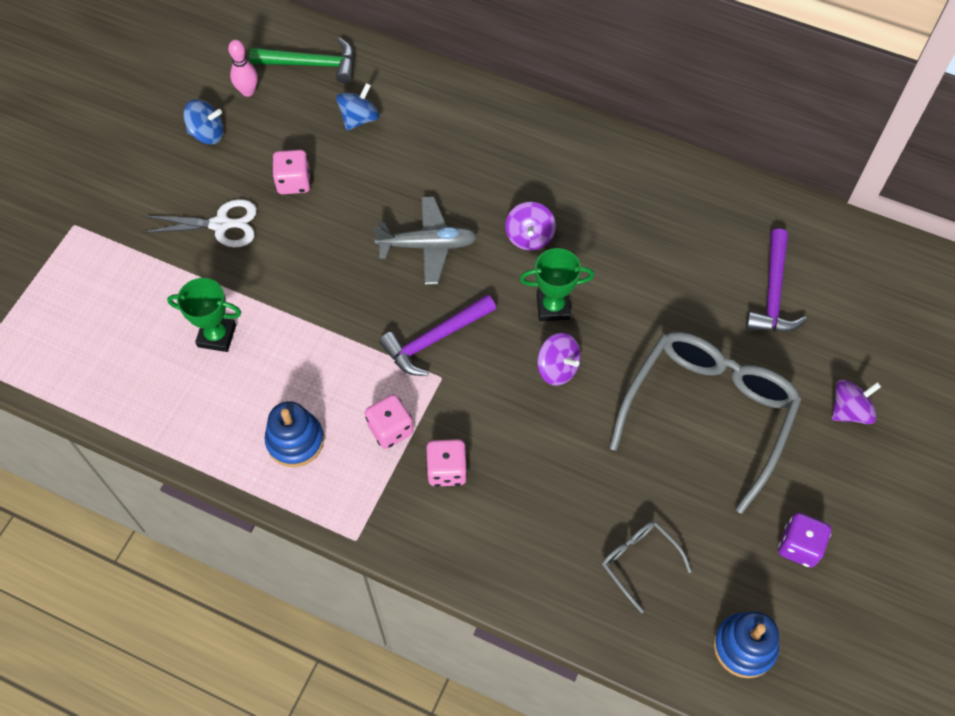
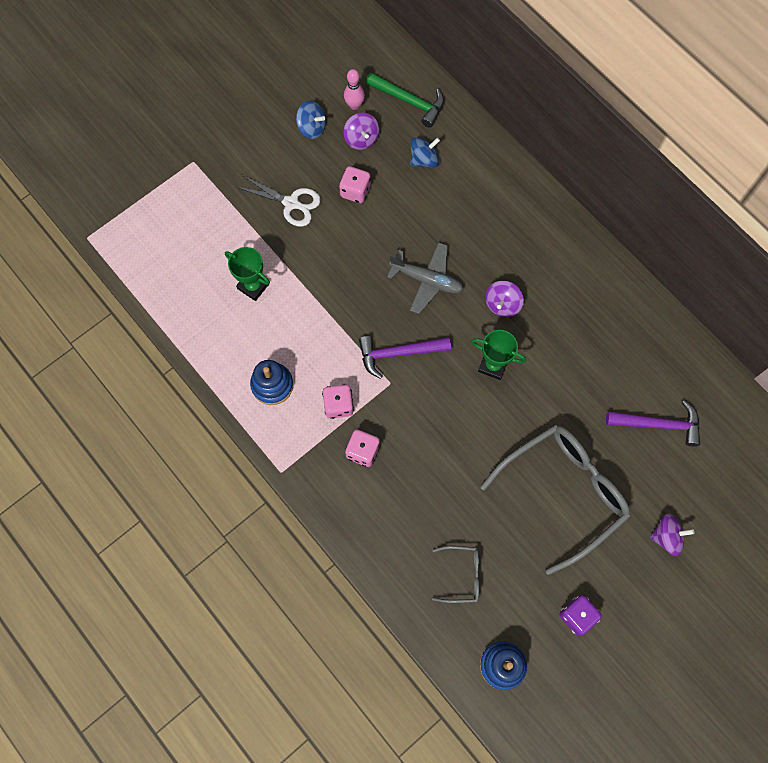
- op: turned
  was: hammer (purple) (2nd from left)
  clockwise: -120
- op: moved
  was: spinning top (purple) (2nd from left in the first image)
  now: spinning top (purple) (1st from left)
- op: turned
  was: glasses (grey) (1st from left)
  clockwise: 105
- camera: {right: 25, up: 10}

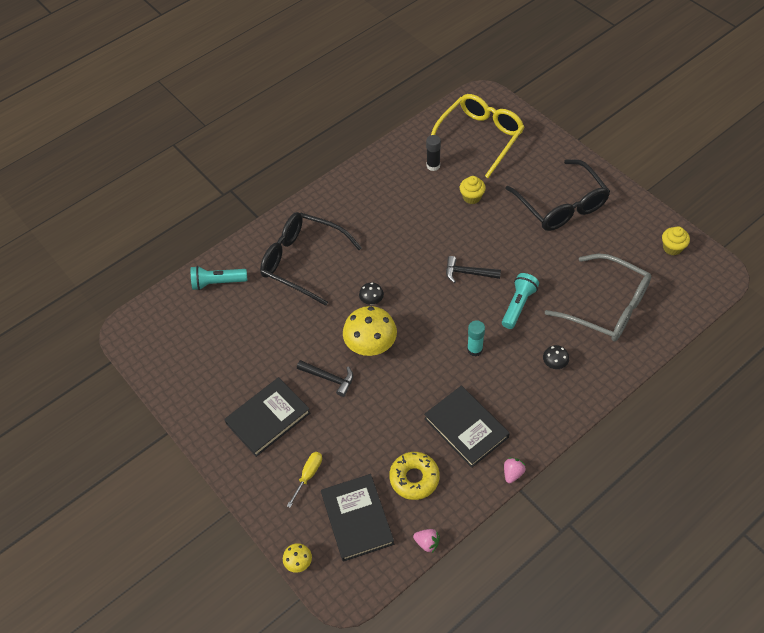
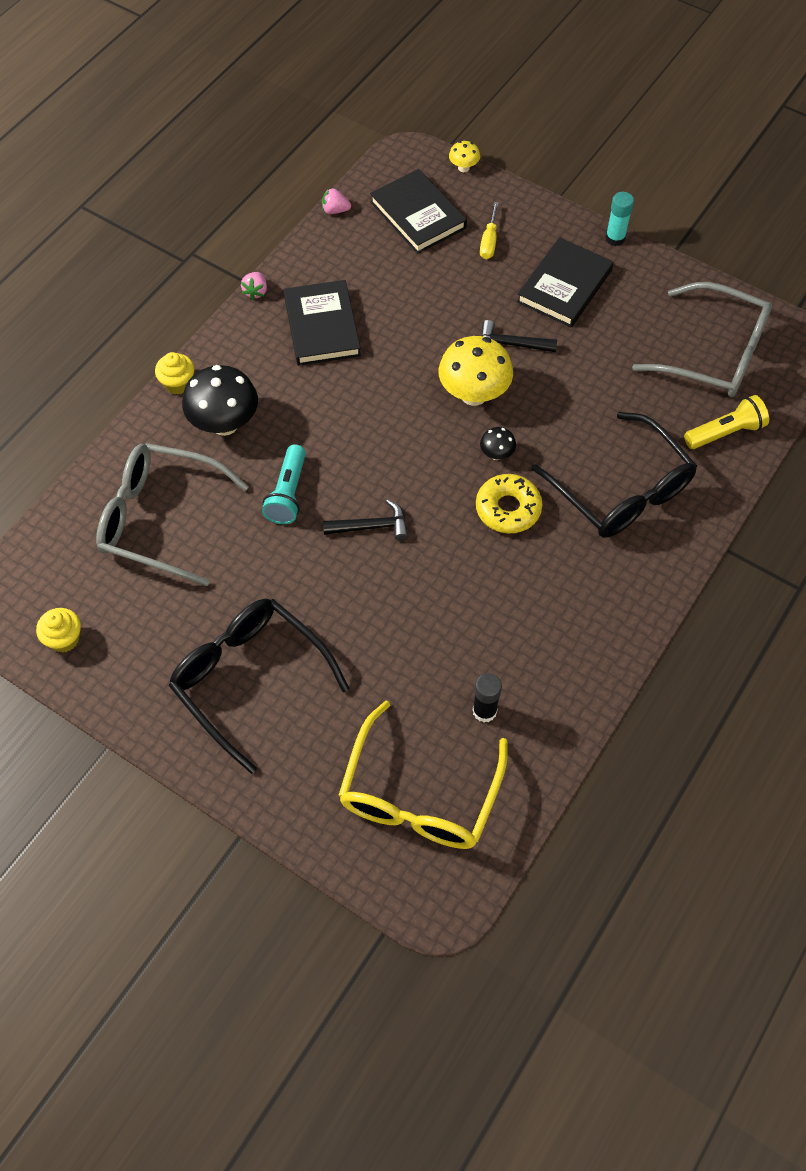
- op: moved
  was: cupcake (yellow) (1st from left in the first image)
  now: cupcake (yellow) (2nd from left)
- op: turned
  was: glasses (black) (1st from left in the first image)
  clockwise: 45
- op: recoloured
  was: flashlight (turquoise) (1st from left)
  now: flashlight (yellow)
- op: moved
  was: glue stick (turquoise)
- op: resized
  was: mushroom (black) (2nd from left in the first image)
  ratio: 2.1
- op: turned
  was: book (black) (3rd from left in the first image)
  clockwise: 45
- op: moved
  was: donut (yellow)
- op: added
  now: glasses (grey) (2nd from left)
- camera: {right: 160, up: 5}

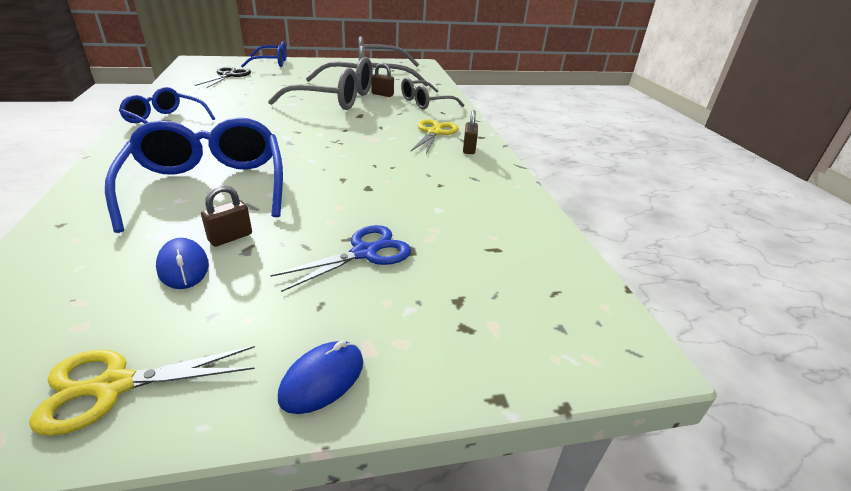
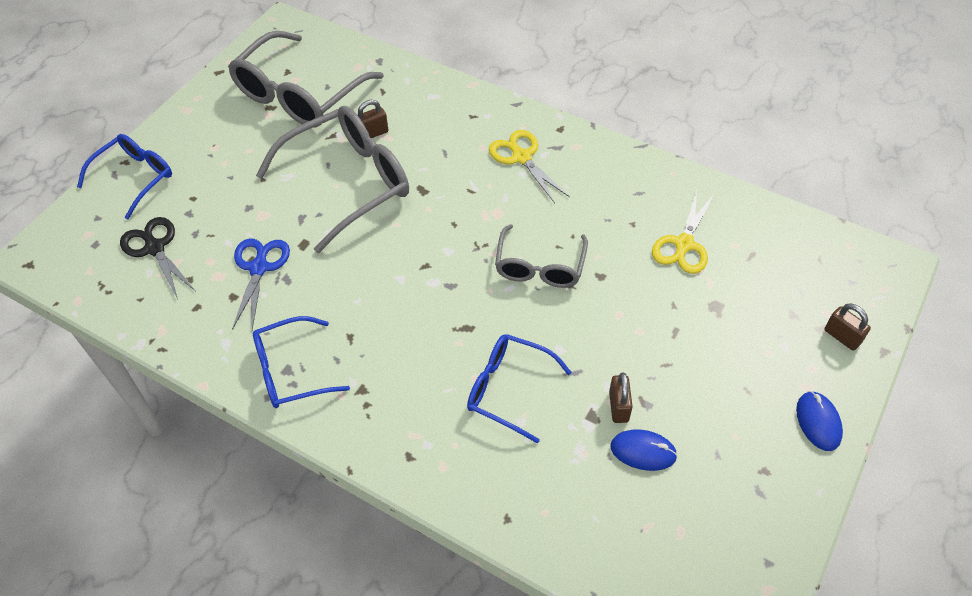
- op: moved
  was: glasses (grey) (3rd from left)
- op: moved
  was: padlock (brown) (3rd from left)
- op: resized
  was: glasses (blue) (2nd from left in the first image)
  ratio: 0.6
- op: moved
  was: scissors (blue)
- op: moved
  was: scissors (yellow) (1st from left in the first image)
  now: scissors (yellow) (2nd from left)
- camera: {right: -45, up: 20}

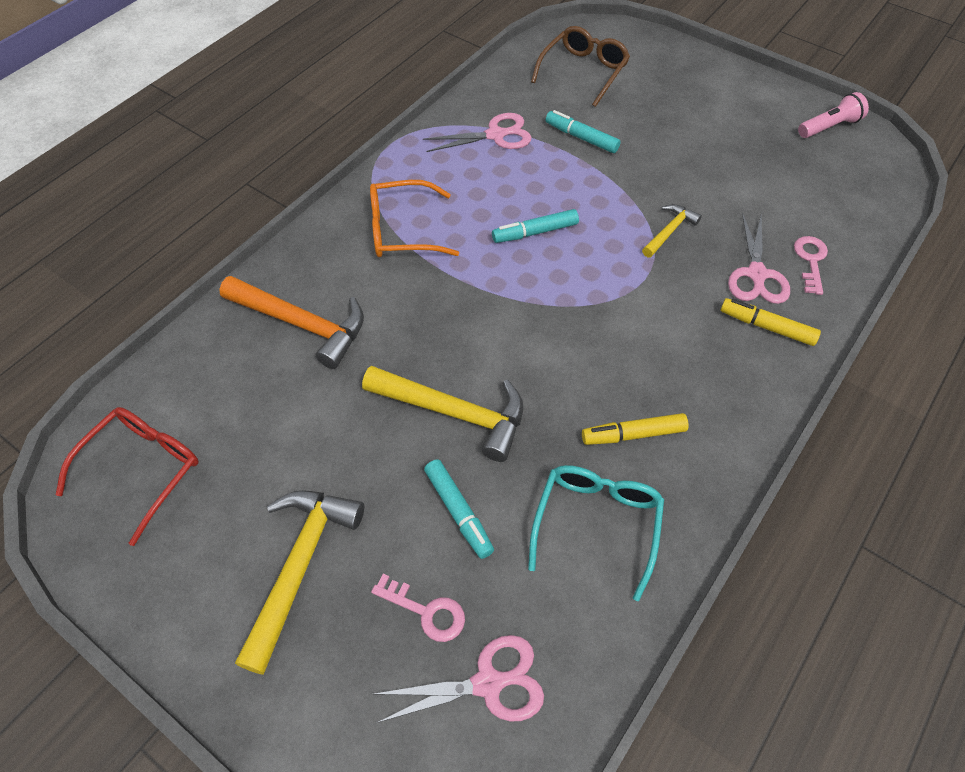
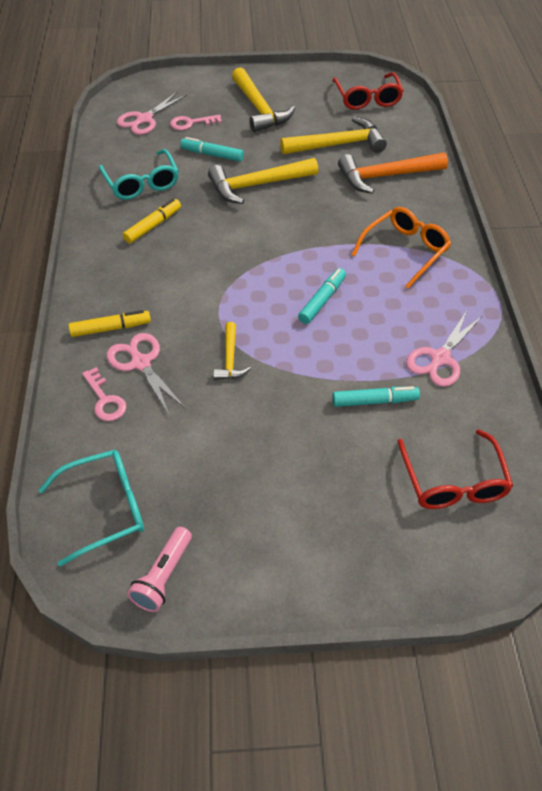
- op: recoloured
  was: glasses (brown)
  now: glasses (red) (2nd from left)
- op: added
  now: hammer (yellow) (4th from left)
- op: added
  now: glasses (turquoise) (1st from left)
- camera: {right: 140, up: -5}

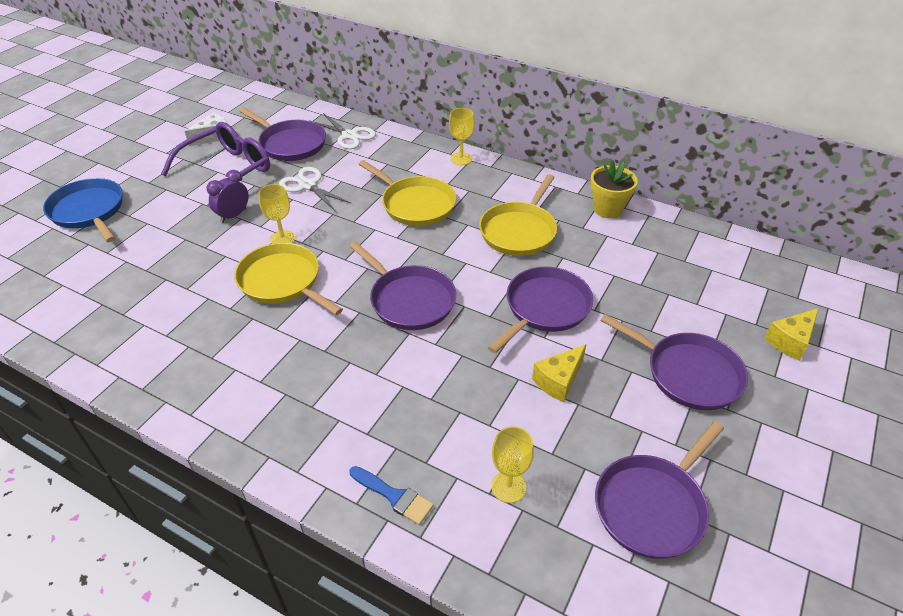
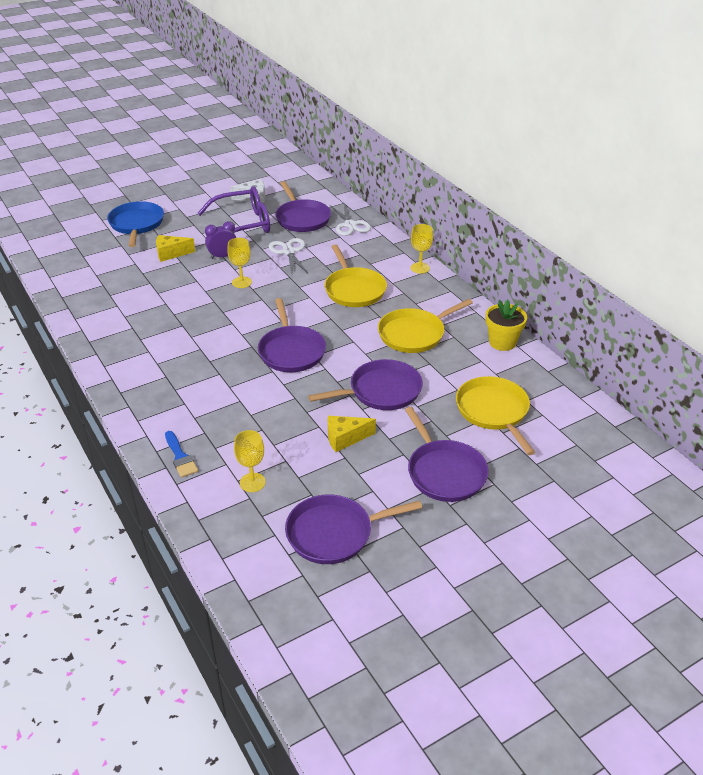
- op: moved
  was: pan (yellow) (1st from left in the first image)
  now: pan (yellow) (3rd from left)
- op: moved
  was: cheese (yellow) (2nd from left in the first image)
  now: cheese (yellow) (1st from left)
- camera: {right: 30, up: -5}

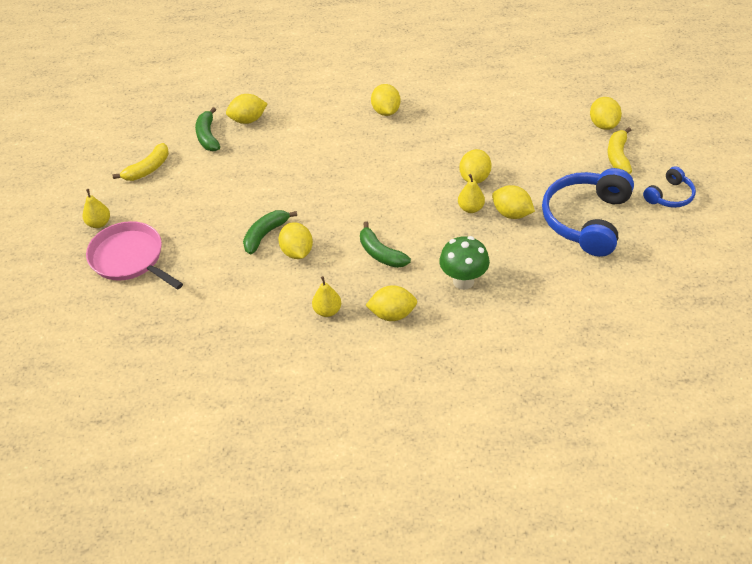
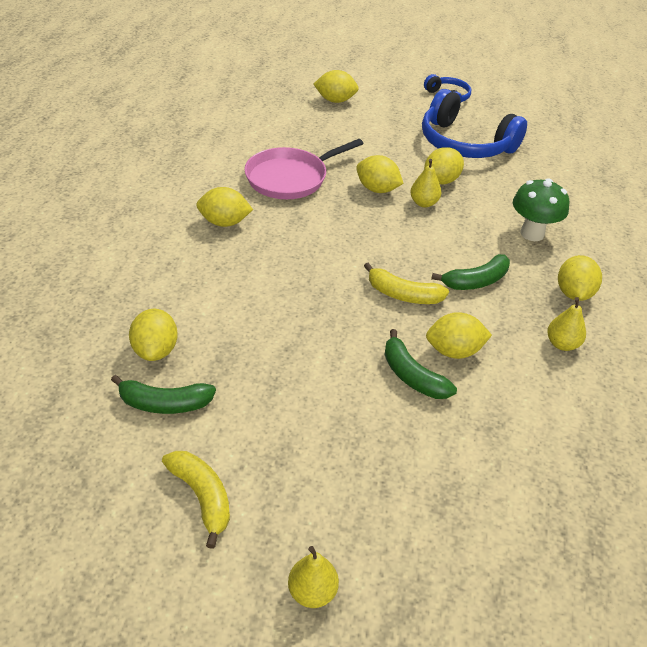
- op: moved
  was: banana (yellow) (2nd from left)
- op: moved
  was: pan (pink)
- camera: {right: -80, up: -5}

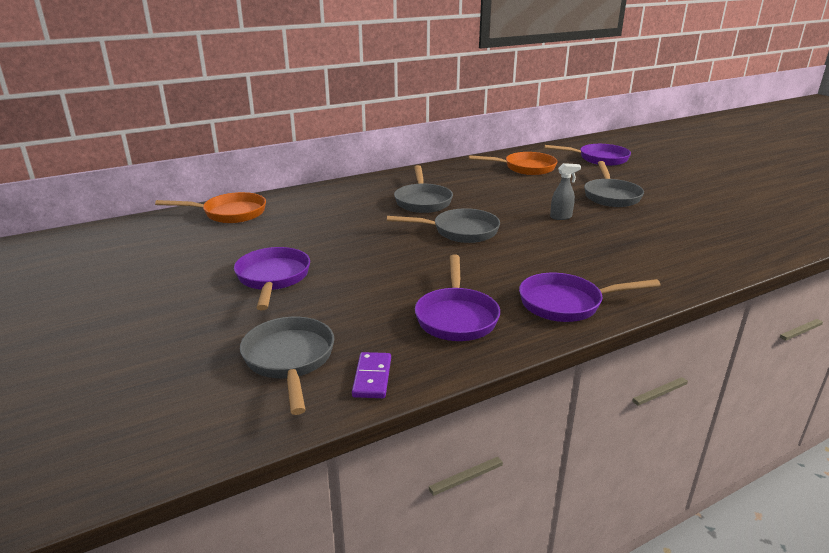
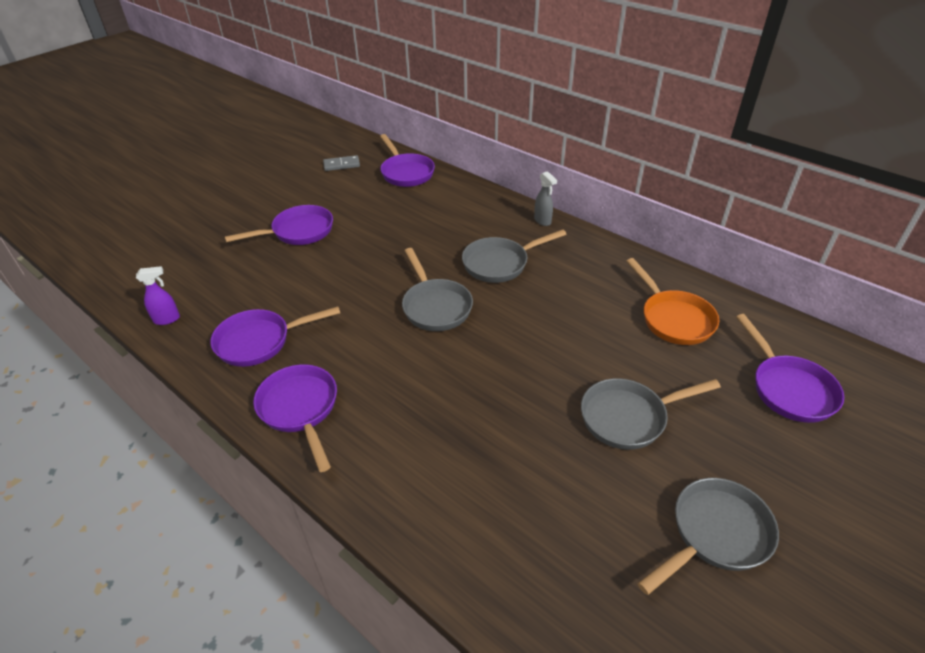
- op: moved
  was: spray bottle (grey)
- op: recoloured
  was: pan (orange) (1st from left)
  now: pan (purple) (4th from left)
- op: moved
  was: pan (grey) (1st from left in the first image)
  now: pan (grey) (4th from left)
- op: replaced
  was: domino (purple)
  now: spray bottle (purple)
- op: added
  now: domino (grey)
- camera: {right: 70, up: 15}

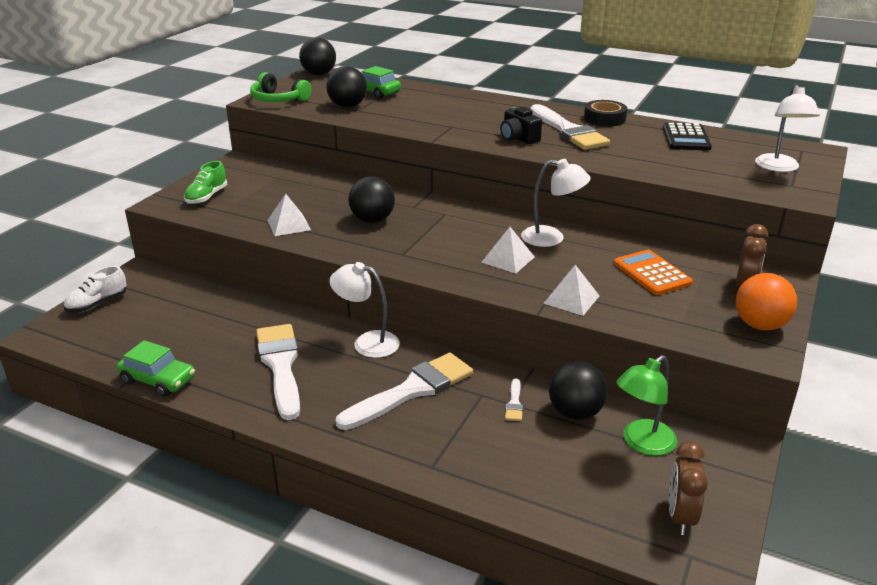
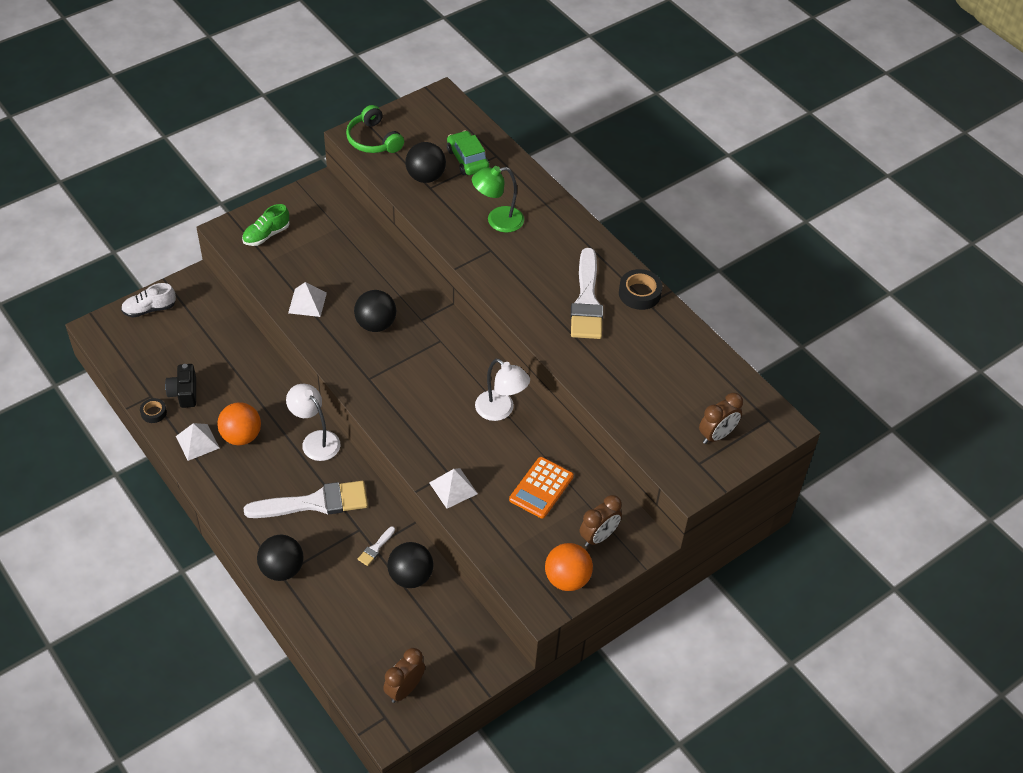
- op: moved
  was: ball (black) (1st from left)
- op: replaced
  was: lamp (white) (3rd from left)
  now: clock (brown) (3rd from left)
- op: moved
  was: camera (black)
- op: removed
  was: calculator (black)
- op: moved
  was: pyramid (white) (2nd from left in the first image)
  now: pyramid (white) (1st from left)
- op: turned
  was: calculator (orange)
  clockwise: -150
- op: replaced
  was: brush (white) (1st from left)
  now: ball (orange) (1st from left)
- op: replaced
  was: car (green) (1st from left)
  now: tape (black) (1st from left)
- op: moved
  was: lamp (green)
- camera: {right: 25, up: 20}

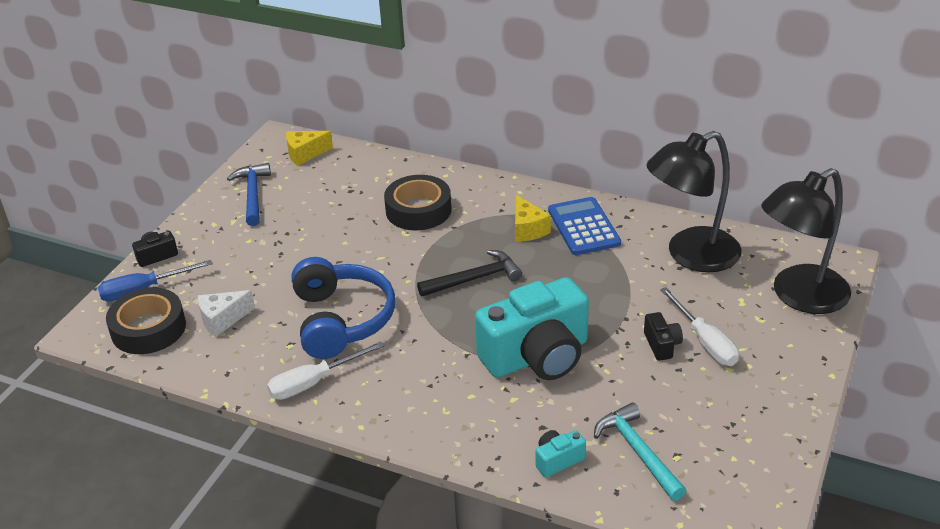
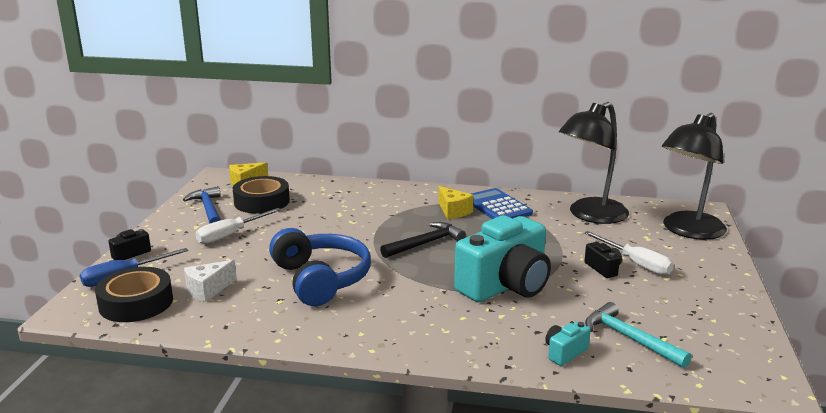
- op: moved
  was: tape (black) (2nd from left)
- op: moved
  was: screwdriver (white) (1st from left)
- camera: {right: -15, up: -15}

